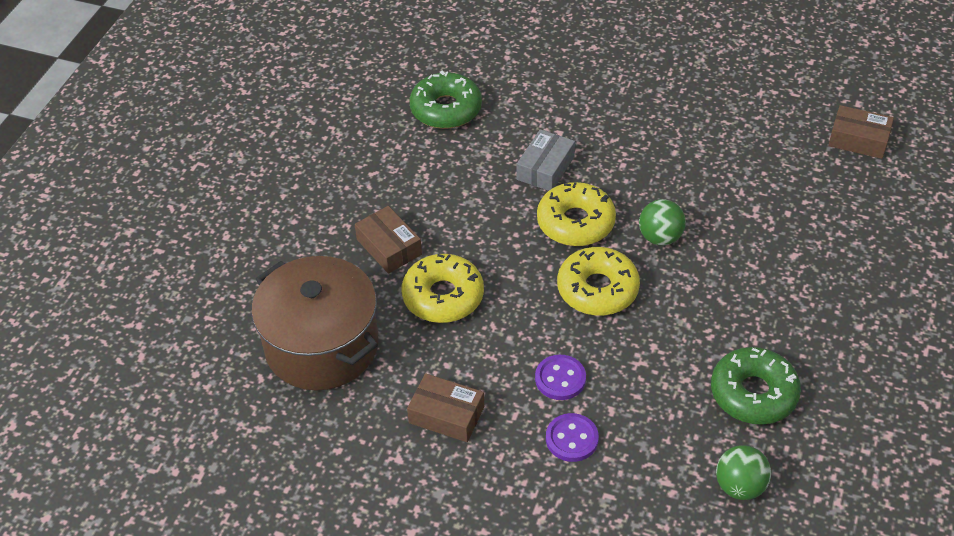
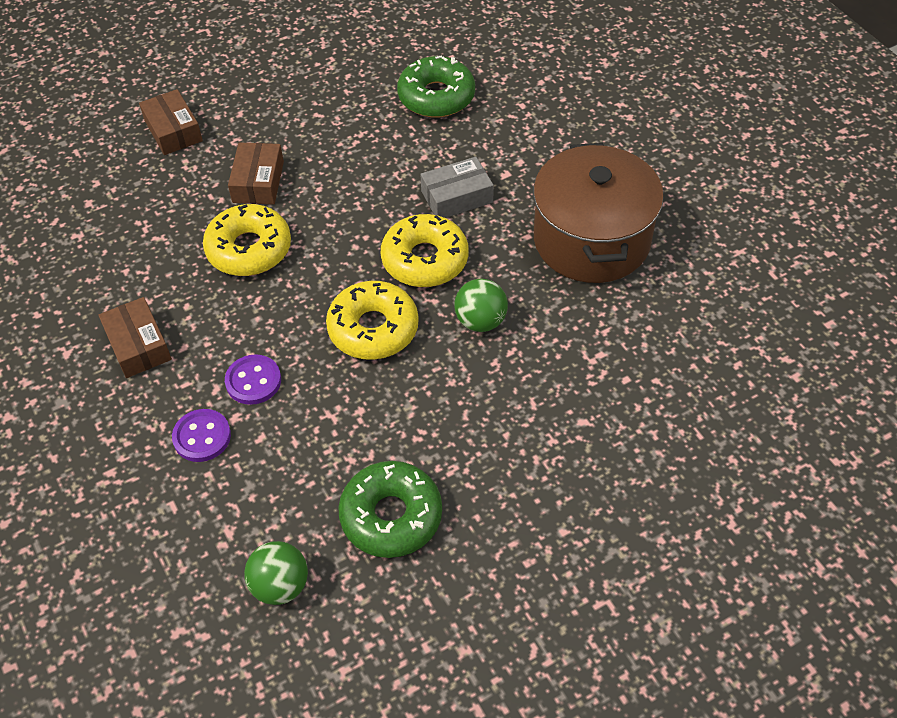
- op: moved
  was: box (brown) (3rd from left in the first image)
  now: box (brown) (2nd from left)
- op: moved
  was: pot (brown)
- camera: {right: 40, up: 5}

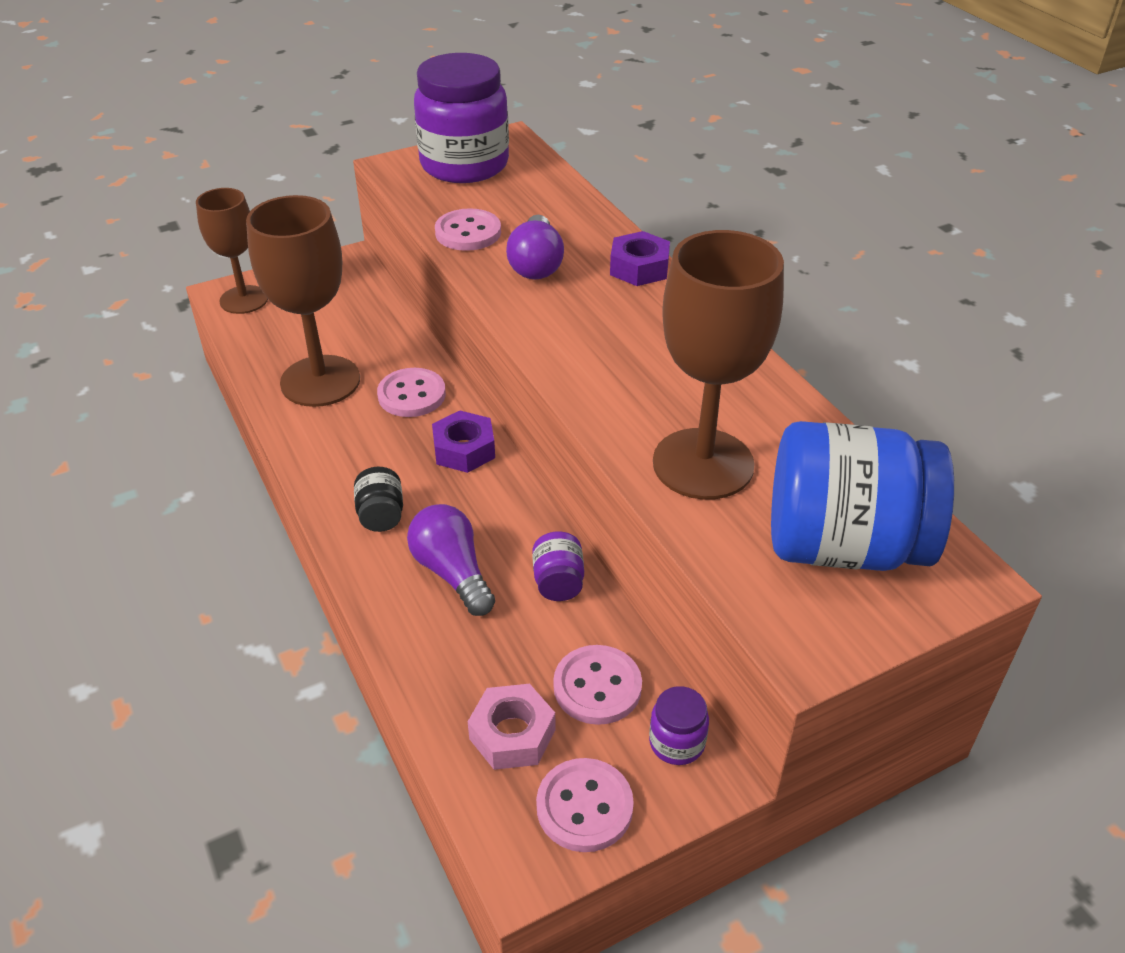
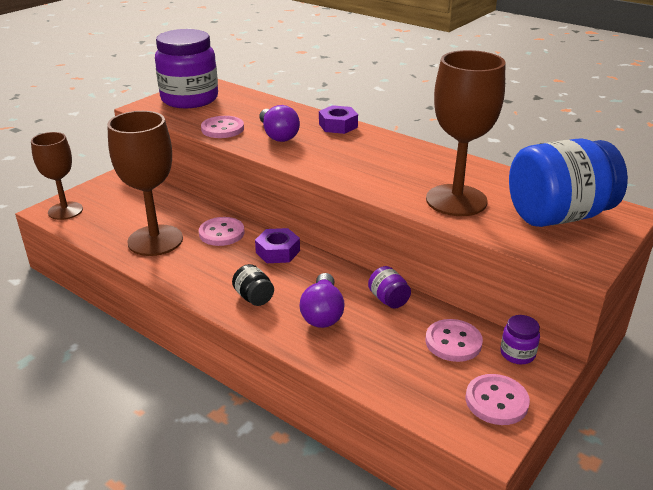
- op: turned
  was: light bulb (purple) (1st from left in the first image)
  clockwise: -120
- op: removed
  was: nut (pink)
- camera: {right: -25, up: -10}

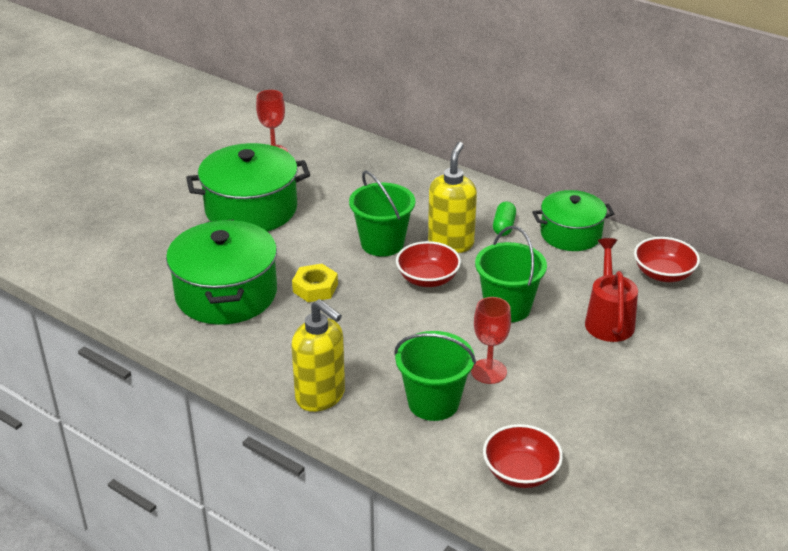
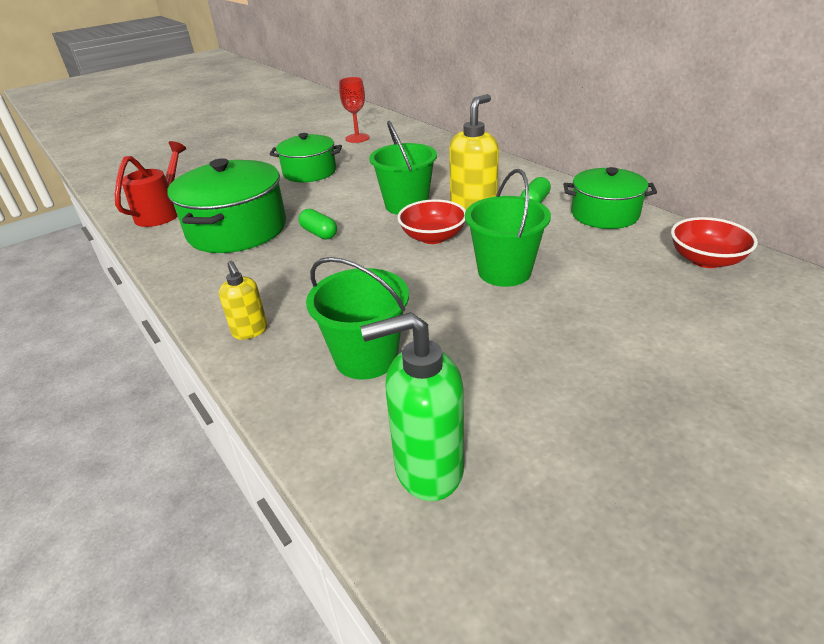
- op: resized
  was: pot (green) (2nd from left)
  ratio: 0.65
- op: moved
  was: watering can (red)
- op: replaced
  was: nut (yellow)
  now: capsule (green) (1st from left)
- op: removed
  was: goblet (red) (2nd from left)
- op: resized
  was: soap dispenser (yellow) (1st from left)
  ratio: 0.58
- op: replaced
  was: bowl (red) (2nd from left)
  now: soap dispenser (green)
- camera: {right: 20, up: 0}

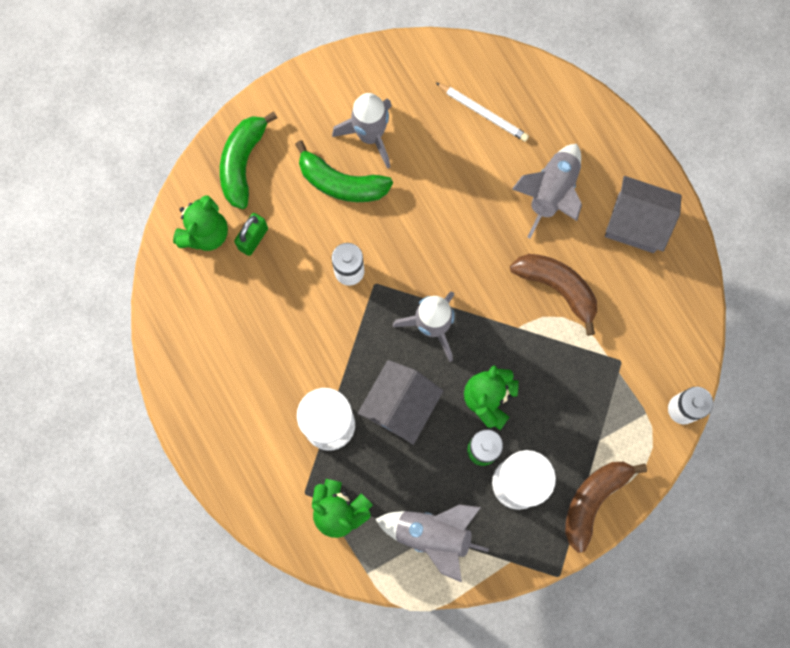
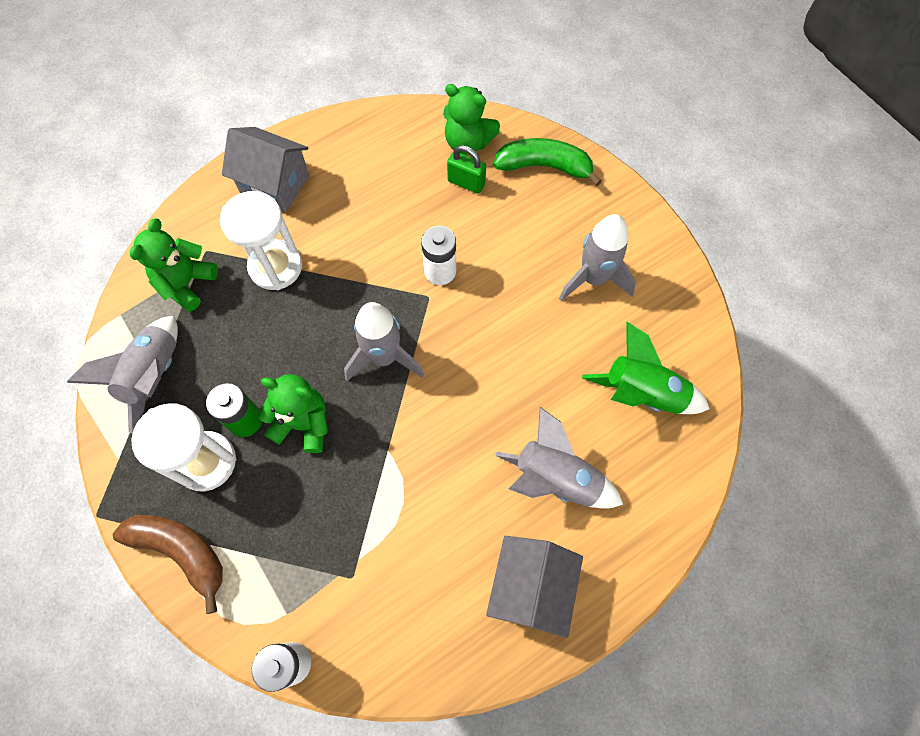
- op: replaced
  was: pencil (white)
  now: rocket (green)
- op: removed
  was: banana (green) (2nd from left)
- op: removed
  was: banana (brown) (1st from left)
- op: moved
  was: house (grey) (1st from left)
- camera: {right: 85, up: -10}

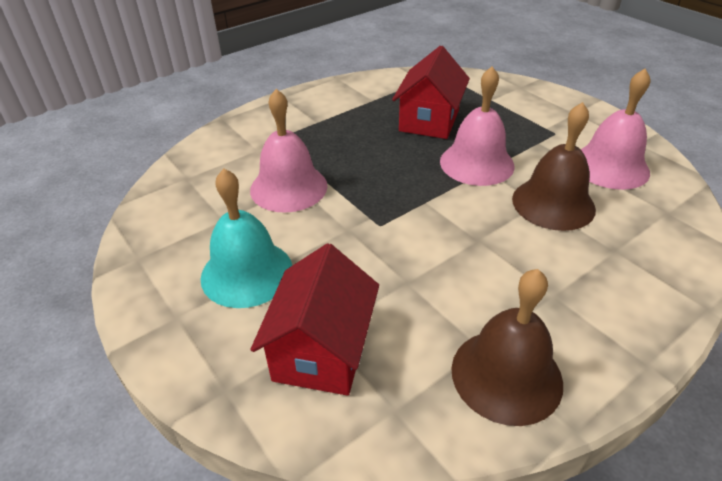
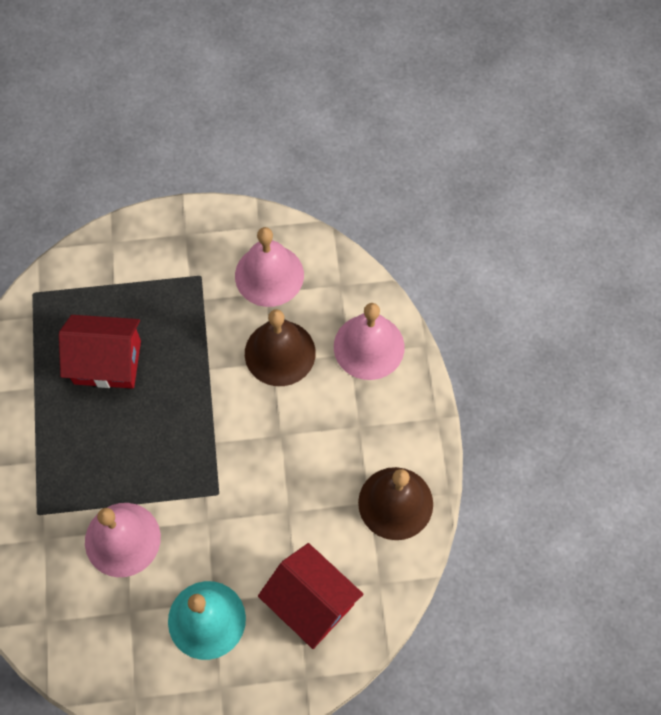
- op: turned
  was: house (red) (2nd from left in the first image)
  clockwise: -45
- op: moved
  was: bell (pink) (2nd from left in the first image)
  now: bell (pink) (3rd from left)
- camera: {right: -60, up: 25}

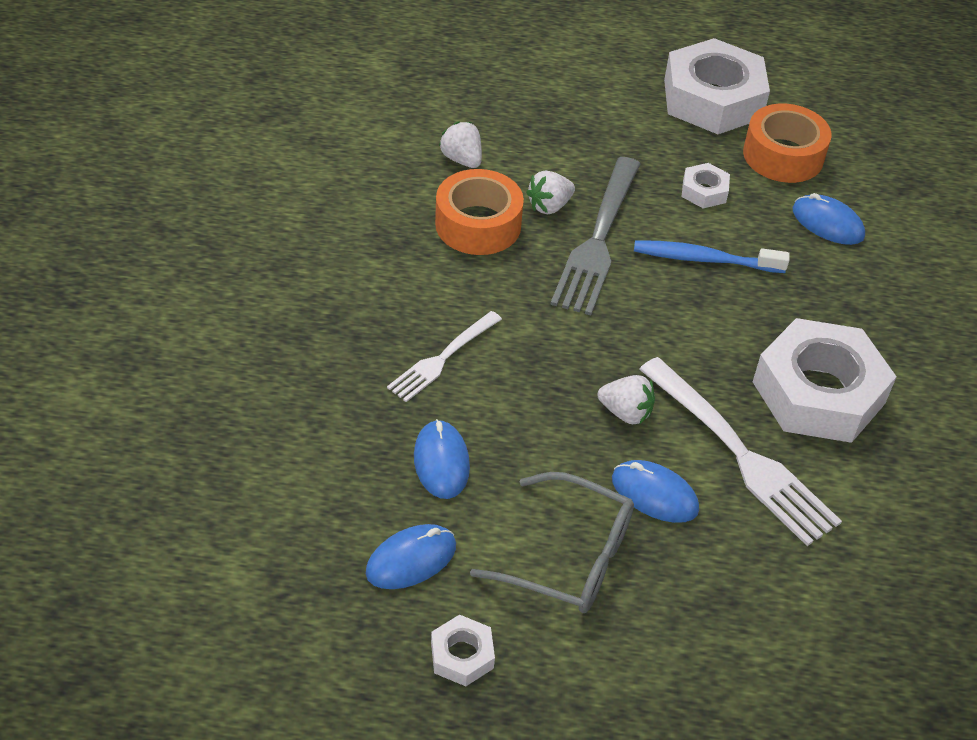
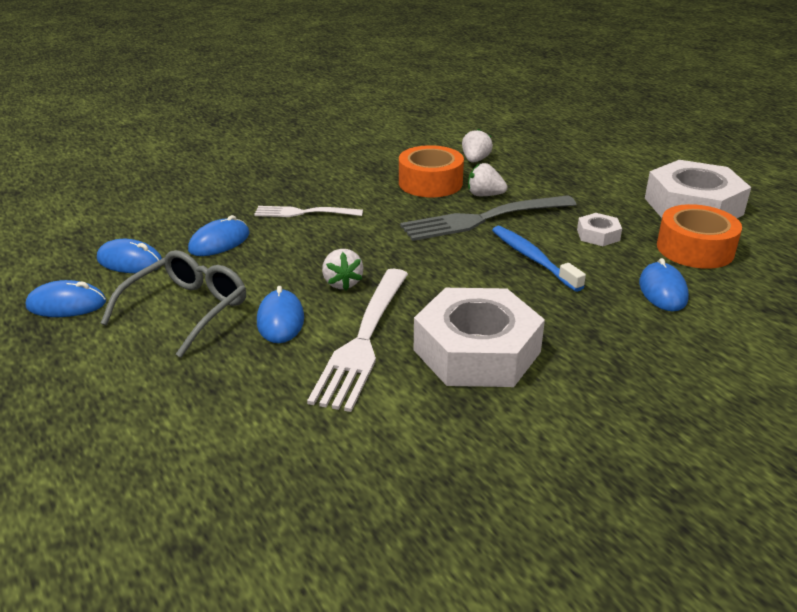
- op: turned
  was: glasses (grey)
  clockwise: -135
- op: replaced
  was: nut (white) (1st from left)
  now: mouse (blue) (1st from left)
- camera: {right: 55, up: -15}

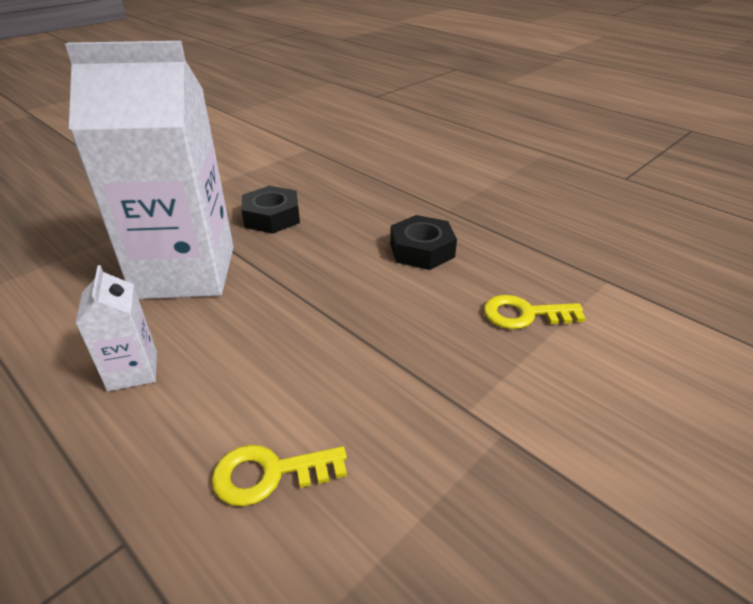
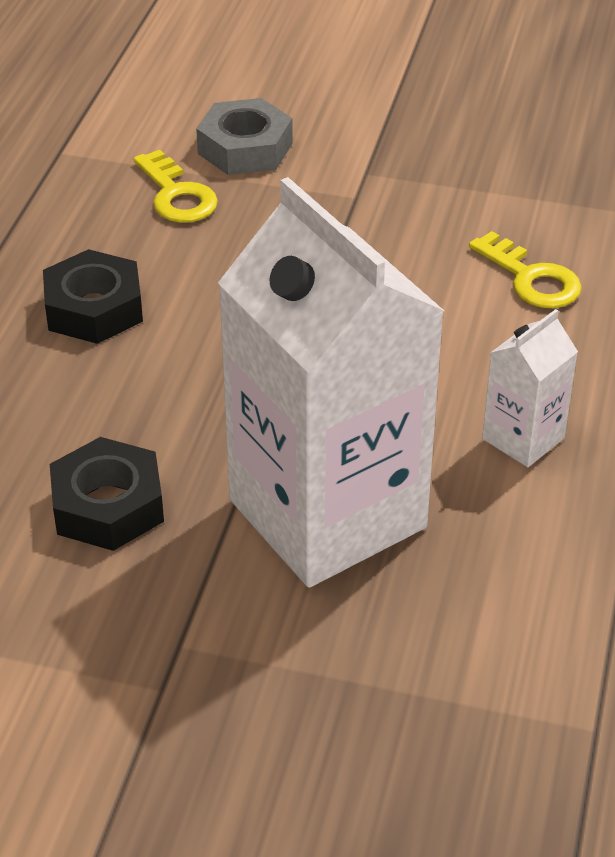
- op: added
  now: nut (grey)
- camera: {right: -120, up: 5}

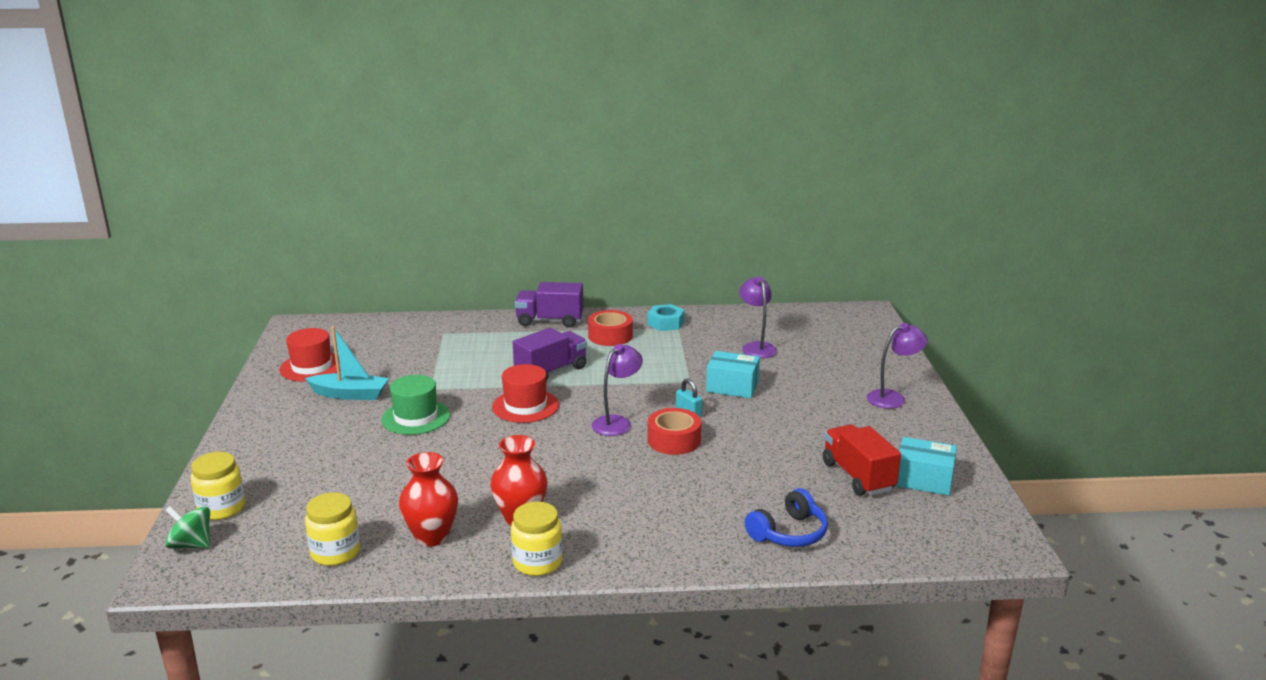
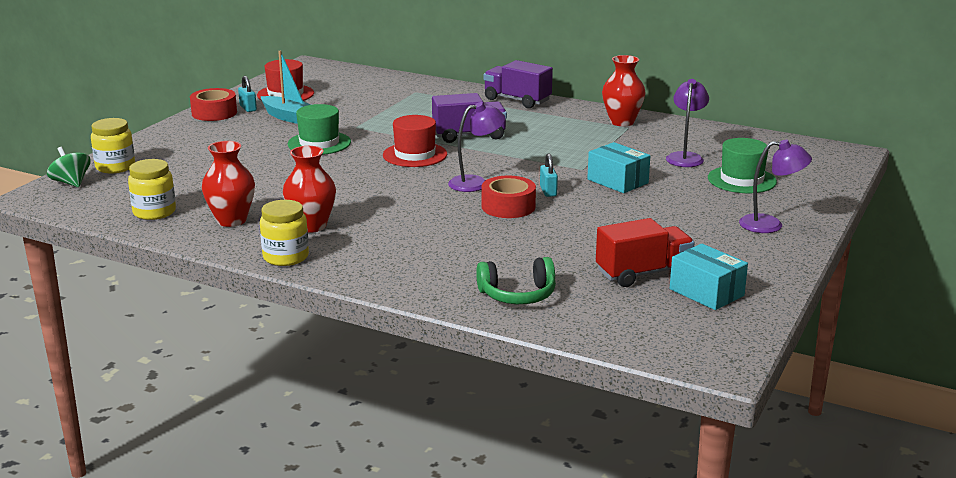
- op: replaced
  was: nut (turquoise)
  now: vase (red) (3rd from left)
- op: moved
  was: tape (red) (1st from left)
- op: turned
  was: truck (red)
  clockwise: 60
- op: recoloured
  was: headphones (blue)
  now: headphones (green)
- op: added
  now: padlock (turquoise) (1st from left)
- op: added
  now: hat (green) (2nd from left)
- camera: {right: 30, up: 0}

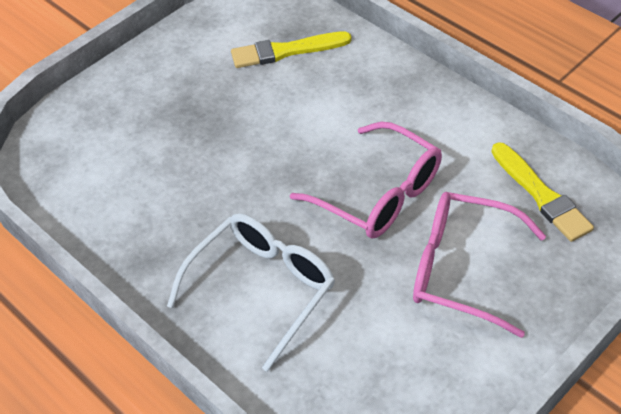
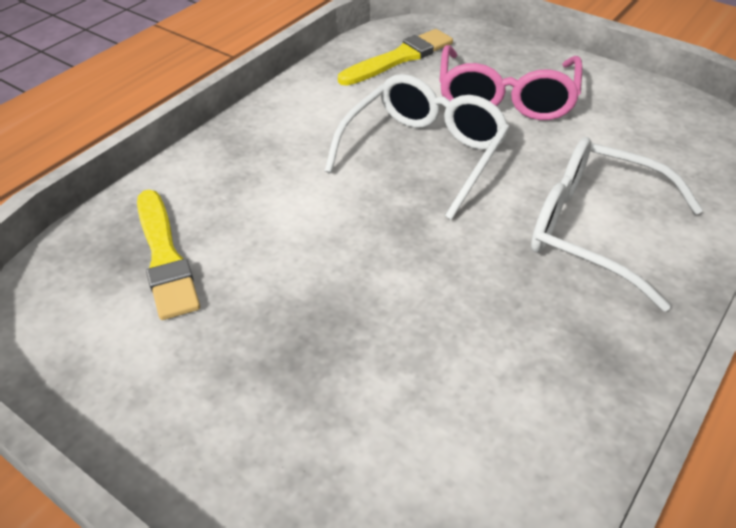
- op: recoloured
  was: glasses (pink) (1st from left)
  now: glasses (white) (1st from left)
- camera: {right: -100, up: -5}

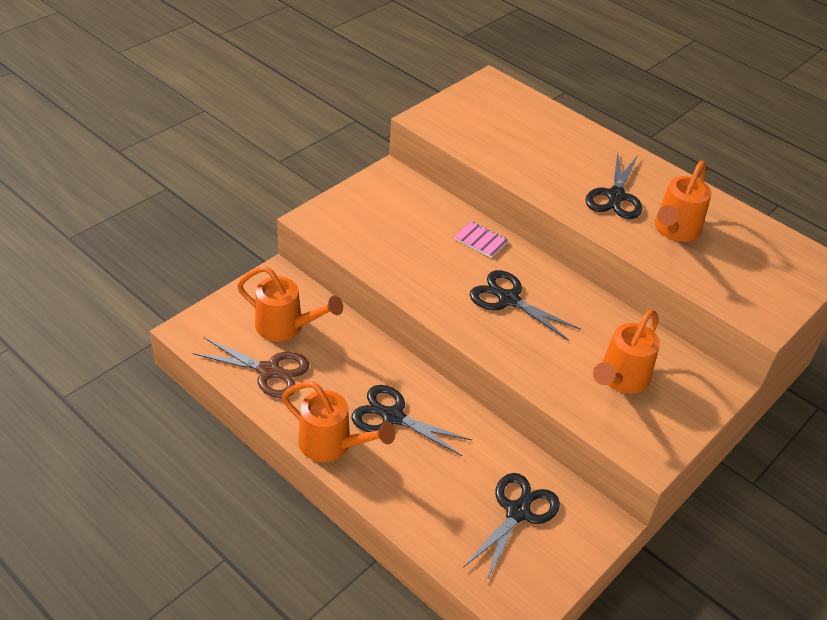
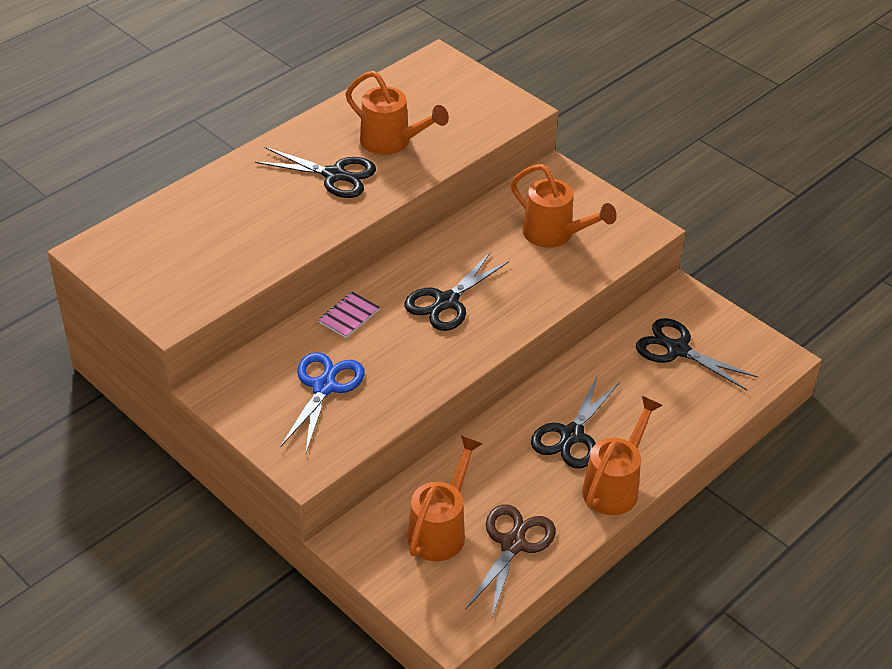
- op: added
  now: scissors (blue)
- camera: {right: -85, up: 0}

